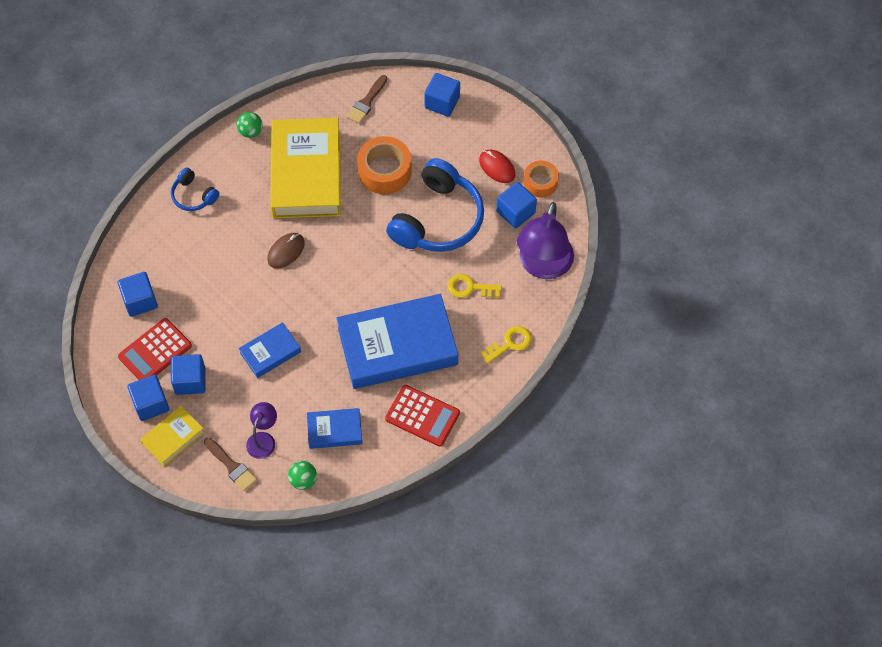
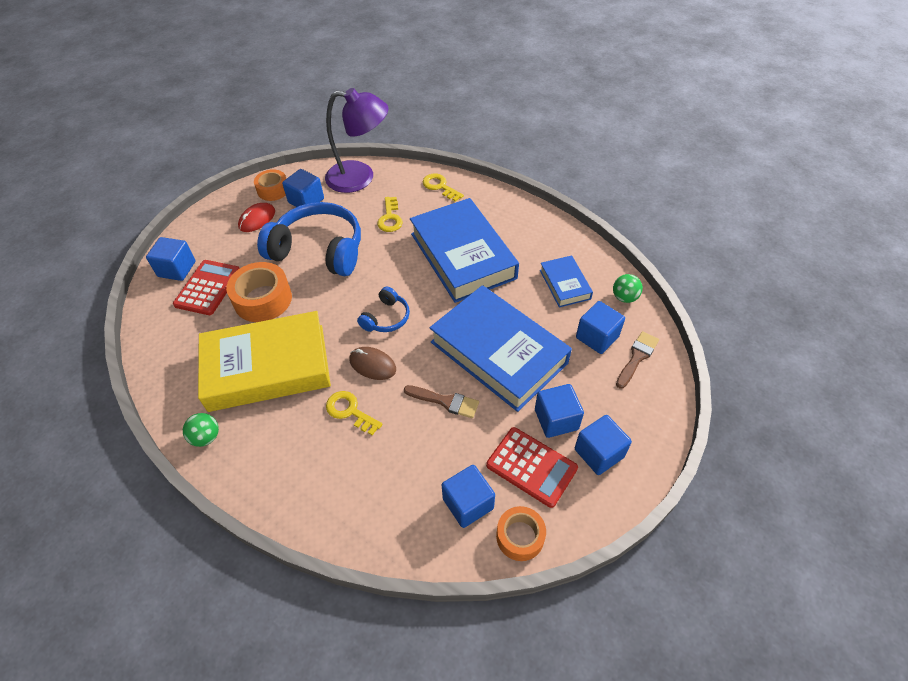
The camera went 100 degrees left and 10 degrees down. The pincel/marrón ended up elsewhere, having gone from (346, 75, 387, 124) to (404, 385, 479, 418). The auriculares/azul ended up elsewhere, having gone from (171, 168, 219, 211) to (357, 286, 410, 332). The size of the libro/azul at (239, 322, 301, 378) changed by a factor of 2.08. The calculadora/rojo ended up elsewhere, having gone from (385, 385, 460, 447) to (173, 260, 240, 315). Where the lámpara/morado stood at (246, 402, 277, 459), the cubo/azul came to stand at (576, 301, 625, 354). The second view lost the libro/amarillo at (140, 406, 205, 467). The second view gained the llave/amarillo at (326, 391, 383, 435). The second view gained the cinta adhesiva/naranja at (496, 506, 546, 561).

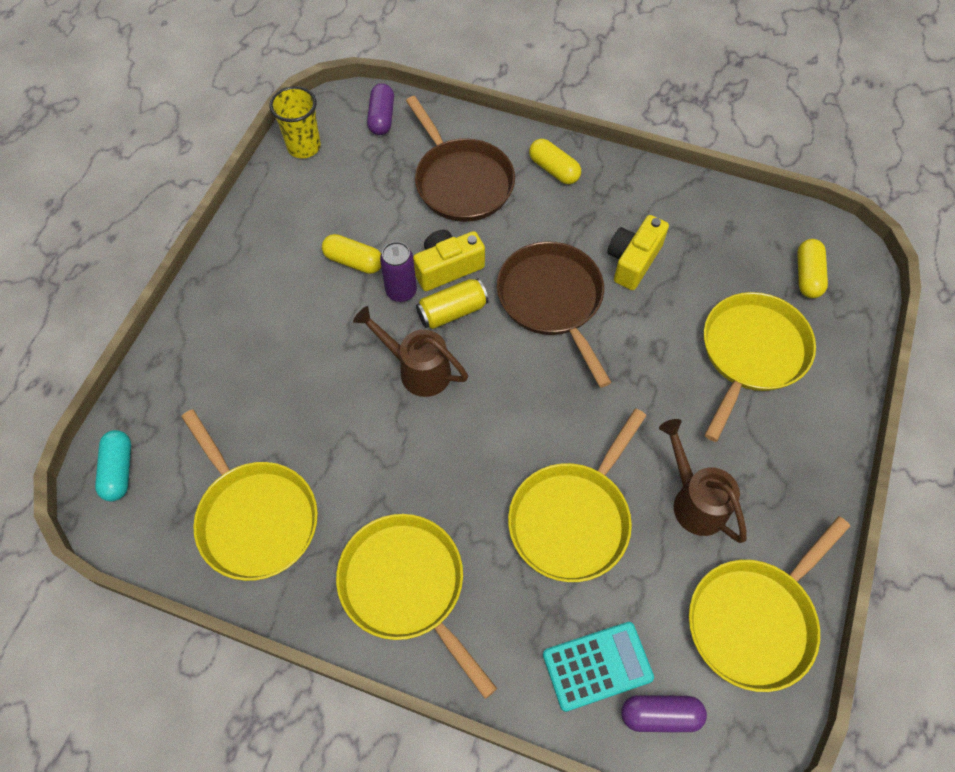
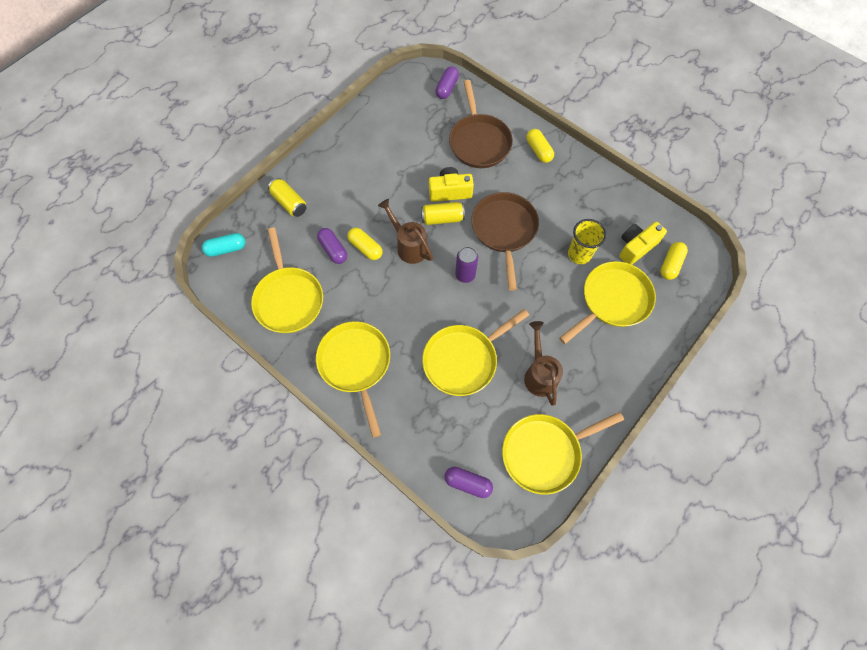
The camera went 20 degrees right and 5 degrees up. The vaso/amarillo ended up elsewhere, having gone from (269, 86, 321, 158) to (568, 219, 607, 264). The cámara/amarillo ended up elsewhere, having gone from (607, 215, 669, 290) to (619, 222, 667, 265). The cápsula/amarillo ended up elsewhere, having gone from (322, 234, 381, 274) to (347, 227, 382, 260). The lata/morado ended up elsewhere, having gone from (380, 242, 417, 302) to (455, 246, 478, 283). The cápsula/turquesa at (95, 430, 131, 501) ended up facing another way, 60 degrees clockwise from before. The second view lost the calculadora/turquesa at (543, 622, 654, 712). The second view gained the lata/amarillo at (268, 178, 306, 217). The second view gained the cápsula/morado at (317, 228, 347, 264).

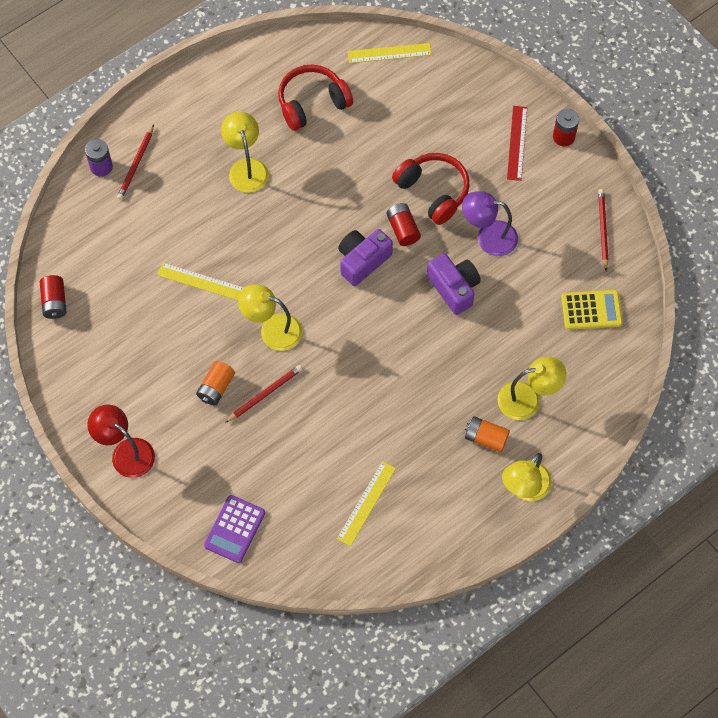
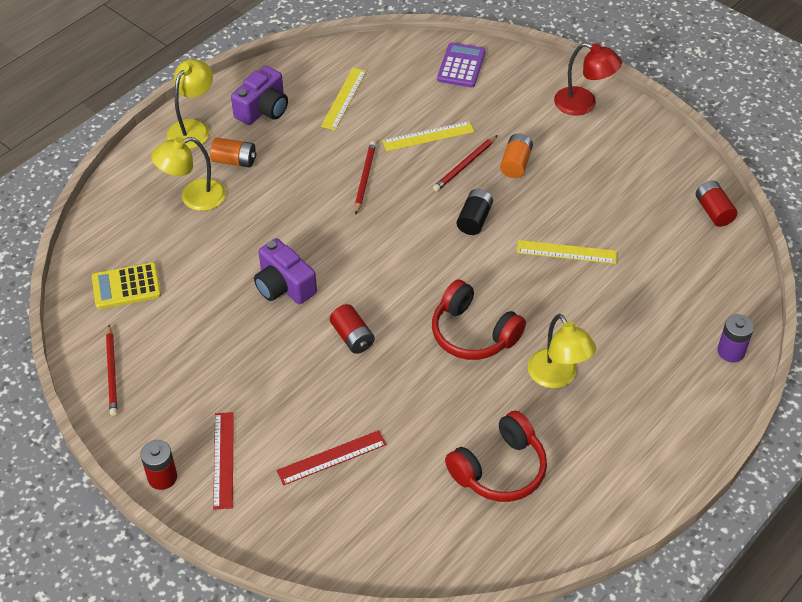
The camera went 170 degrees right and 15 degrees down. The regla/amarillo ended up elsewhere, having gone from (348, 43, 432, 63) to (382, 121, 474, 151). The lápiz/rojo ended up elsewhere, having gone from (117, 125, 154, 200) to (355, 141, 376, 214). The auriculares/rojo ended up elsewhere, having gone from (392, 153, 470, 225) to (432, 279, 526, 360). The second view lost the lámpara/morado at (462, 191, 518, 256). The cámara/morado ended up elsewhere, having gone from (338, 229, 393, 286) to (231, 66, 288, 125). Where the lámpara/amarillo stood at (238, 284, 302, 351), the pila/negro came to stand at (457, 189, 493, 235). The second view gained the regla/rojo at (277, 430, 387, 485).

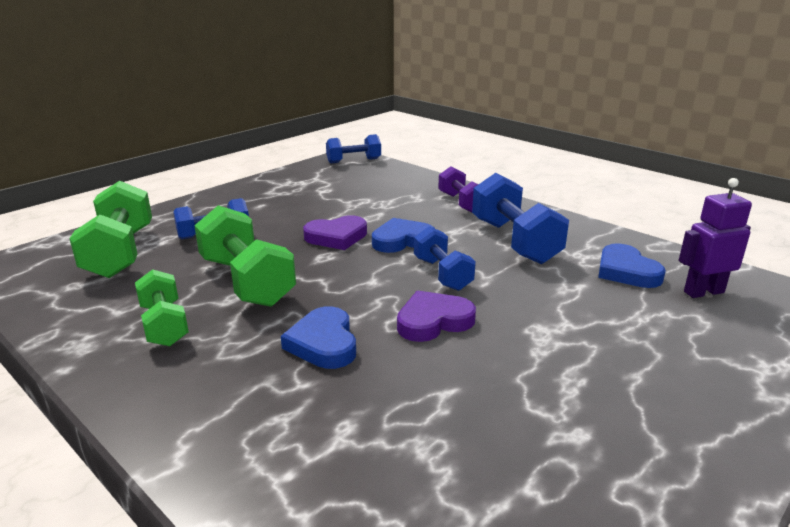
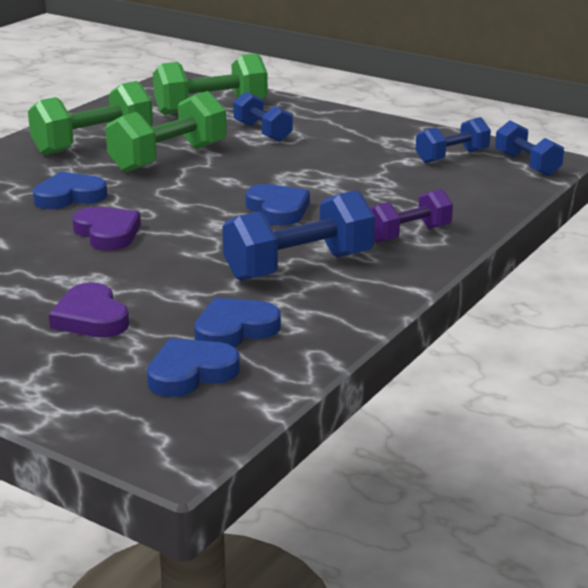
The camera went 80 degrees right and 0 degrees up. Where the robot/morado stood at (679, 178, 752, 298), the corazón/azul came to stand at (147, 338, 240, 397). The corazón/morado ended up elsewhere, having gone from (303, 215, 367, 250) to (49, 282, 129, 338). The mancuerna/azul ended up elsewhere, having gone from (414, 226, 476, 291) to (416, 117, 491, 163). The size of the mancuerna/verde at (135, 269, 189, 346) changed by a factor of 1.61.

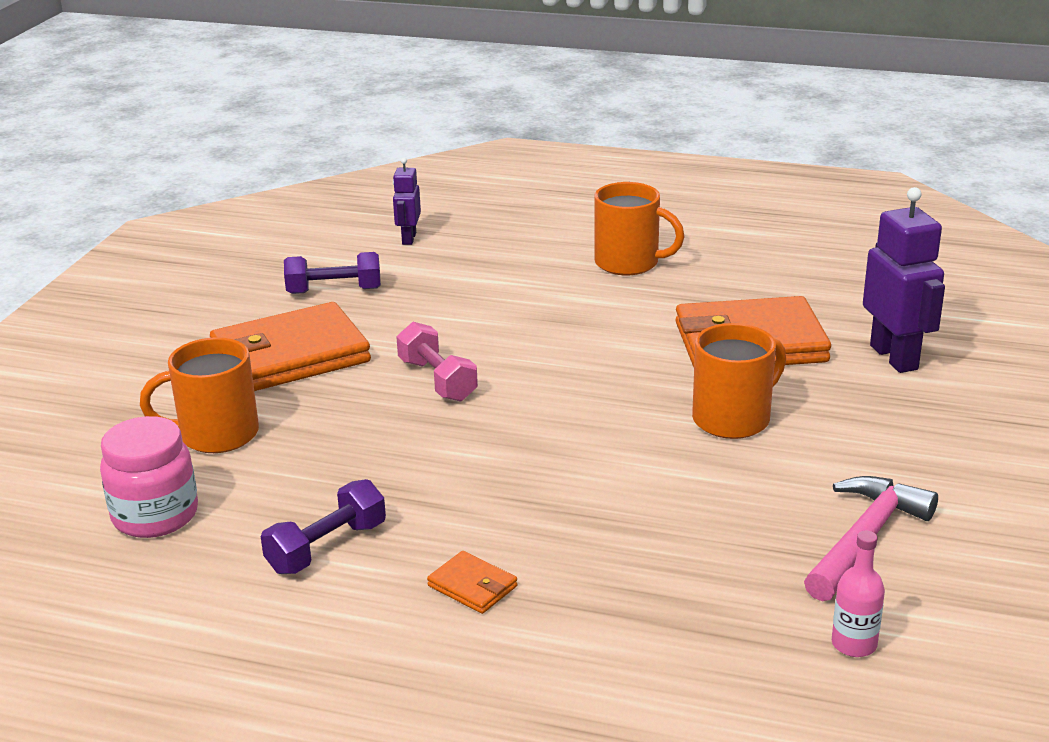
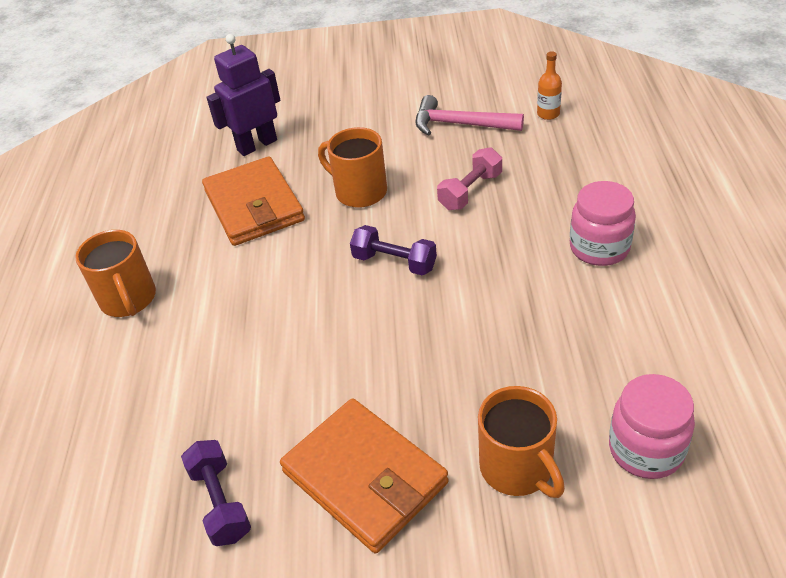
The camera went 105 degrees left and 15 degrees up. The second view lost the robot/morado at (393, 158, 421, 245). The taza/naranja at (594, 182, 685, 275) ended up facing another way, 150 degrees clockwise from before. The mancuerna/rosa ended up elsewhere, having gone from (396, 322, 478, 402) to (437, 147, 502, 210). The mancuerna/morado ended up elsewhere, having gone from (261, 479, 386, 574) to (350, 225, 437, 275). What was the botella/rosa at (832, 530, 885, 657) turned into the botella/naranja at (537, 51, 562, 120). Where the cartera/naranja stood at (427, 551, 518, 614), the tarro/rosa came to stand at (570, 181, 636, 266).

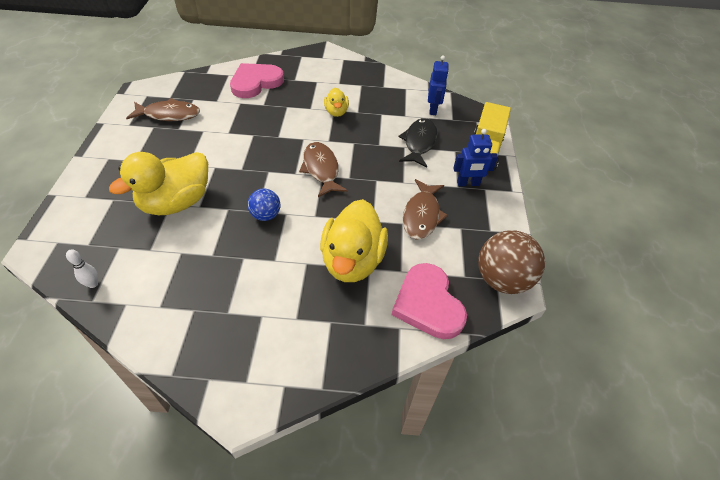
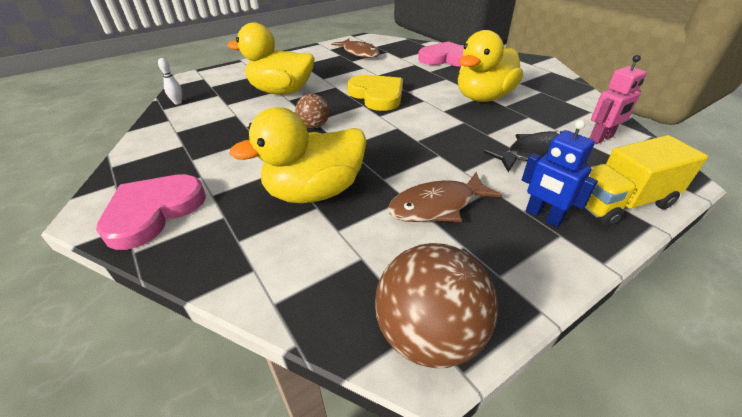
The camera went 55 degrees right and 10 degrees down. What was the robot/azul at (428, 55, 449, 115) turned into the robot/rosa at (589, 55, 647, 144). The size of the pato/amarillo at (324, 88, 349, 117) changed by a factor of 1.97. The second view lost the pez/marrón at (299, 142, 348, 197). What was the pelota/azul at (247, 189, 280, 221) turned into the pelota/marrón at (295, 94, 329, 128). The corazón/rosa ended up elsewhere, having gone from (392, 263, 467, 339) to (96, 174, 206, 250). The second view gained the corazón/amarillo at (347, 75, 403, 111).

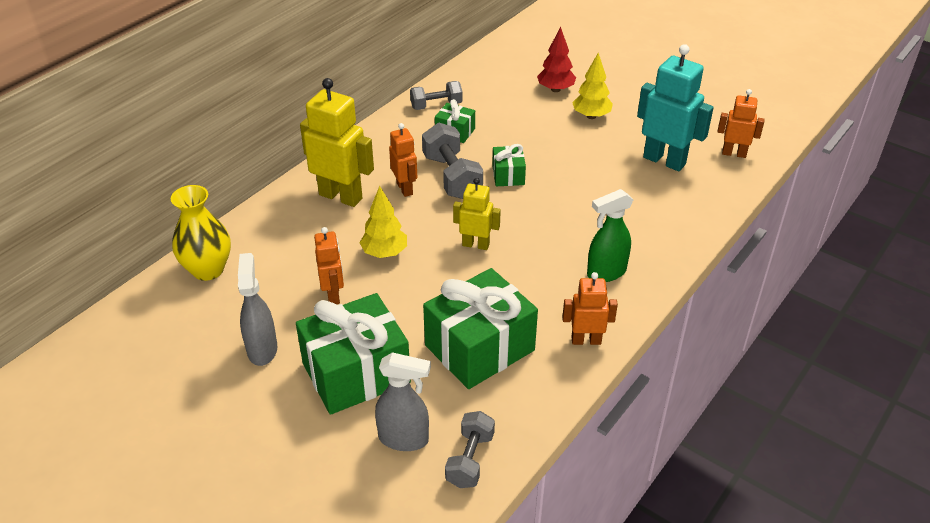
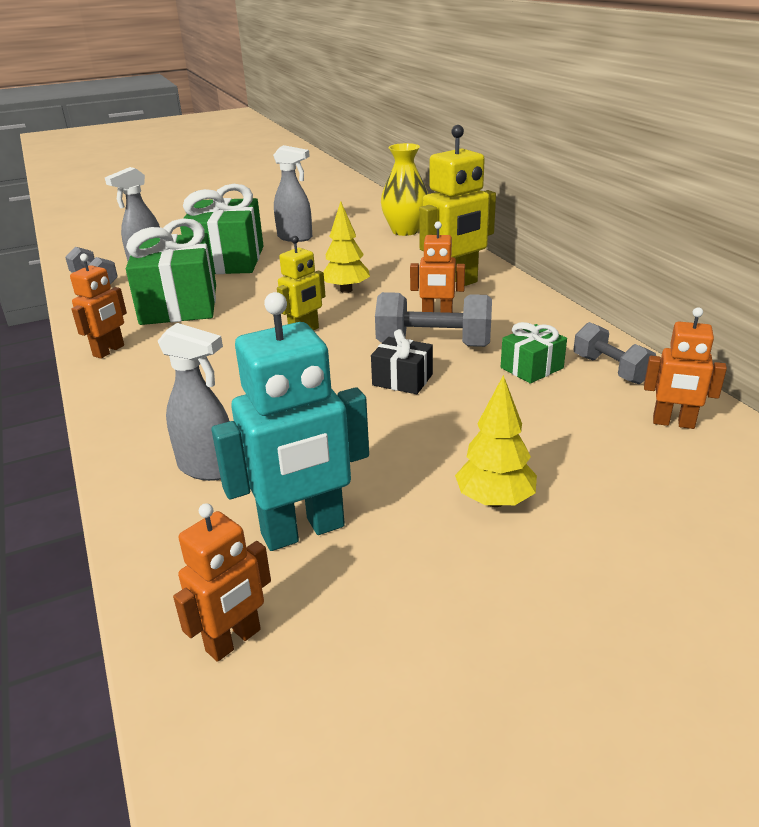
The camera went 120 degrees right and 10 degrees down. The second view lost the árbol/rojo at (537, 27, 576, 92). The mancuerna/gris at (410, 81, 463, 110) ended up facing another way, 45 degrees counterclockwise from before. What was the regalo/verde at (492, 144, 526, 186) turned into the regalo/negro at (371, 329, 433, 394). The second view lost the pulverizador/verde at (587, 189, 633, 282). The robot/naranja ended up elsewhere, having gone from (314, 227, 344, 304) to (644, 307, 727, 429). The second view gained the pulverizador/gris at (158, 323, 229, 481).

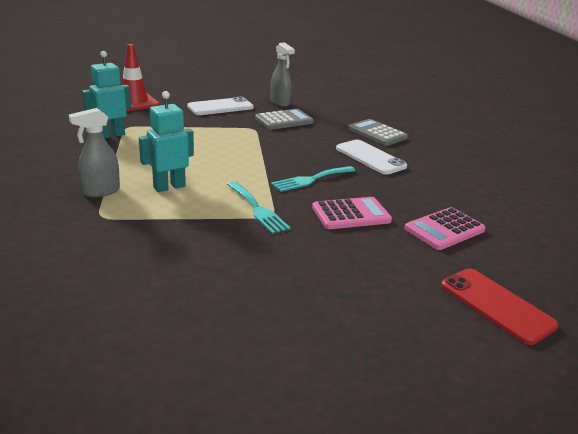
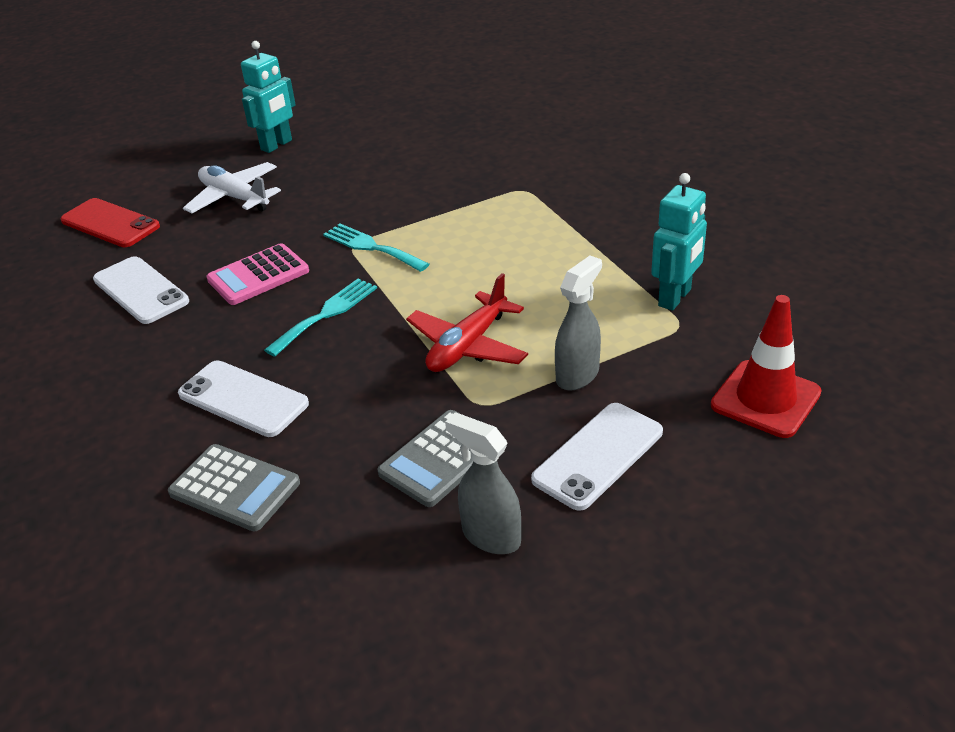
The camera went 165 degrees right and 10 degrees up. The robot/turquesa ended up elsewhere, having gone from (139, 91, 194, 192) to (241, 41, 296, 153). The pulverizador/gris ended up elsewhere, having gone from (69, 108, 120, 197) to (555, 256, 602, 391). Where the calculadora/rosa stood at (404, 207, 486, 250), the móvil/blanco came to stand at (93, 256, 189, 324). The second view gained the avión/blanco at (183, 162, 281, 214). The second view gained the avión/rojo at (406, 273, 528, 372).

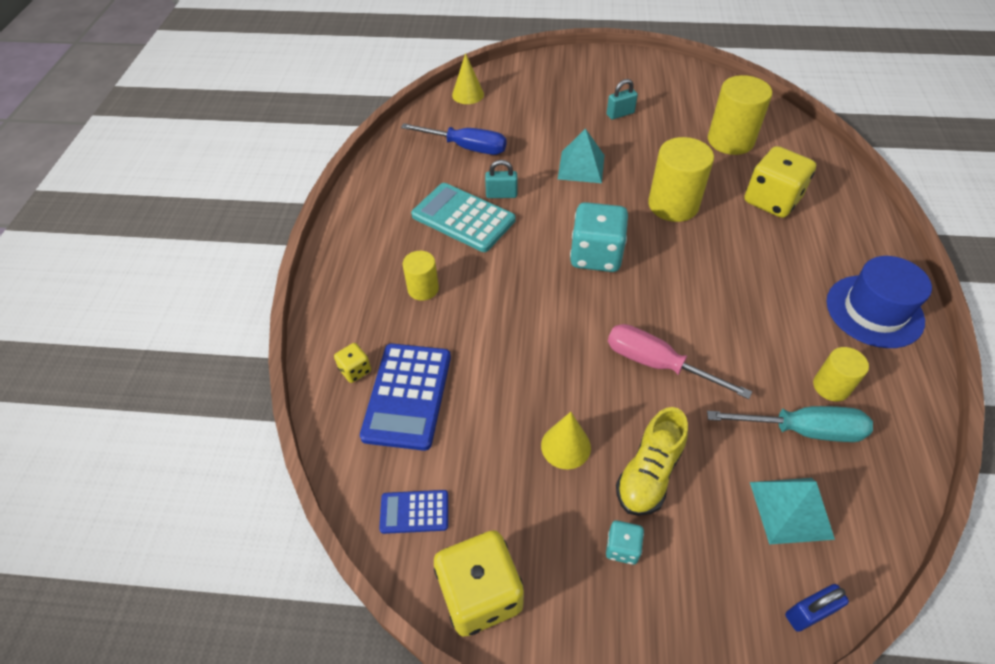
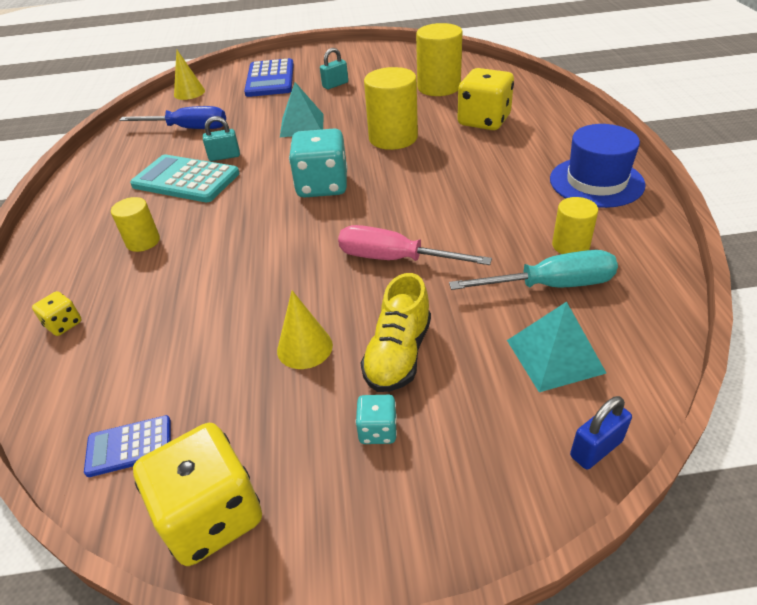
The camera went 10 degrees left and 10 degrees down. The calculadora/azul ended up elsewhere, having gone from (360, 343, 451, 451) to (244, 58, 294, 97).

